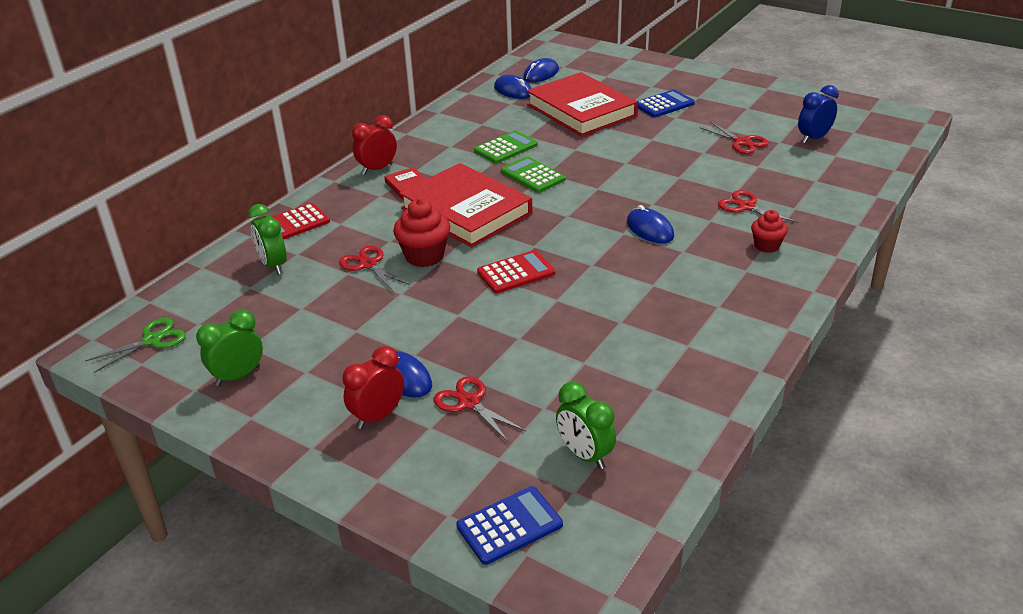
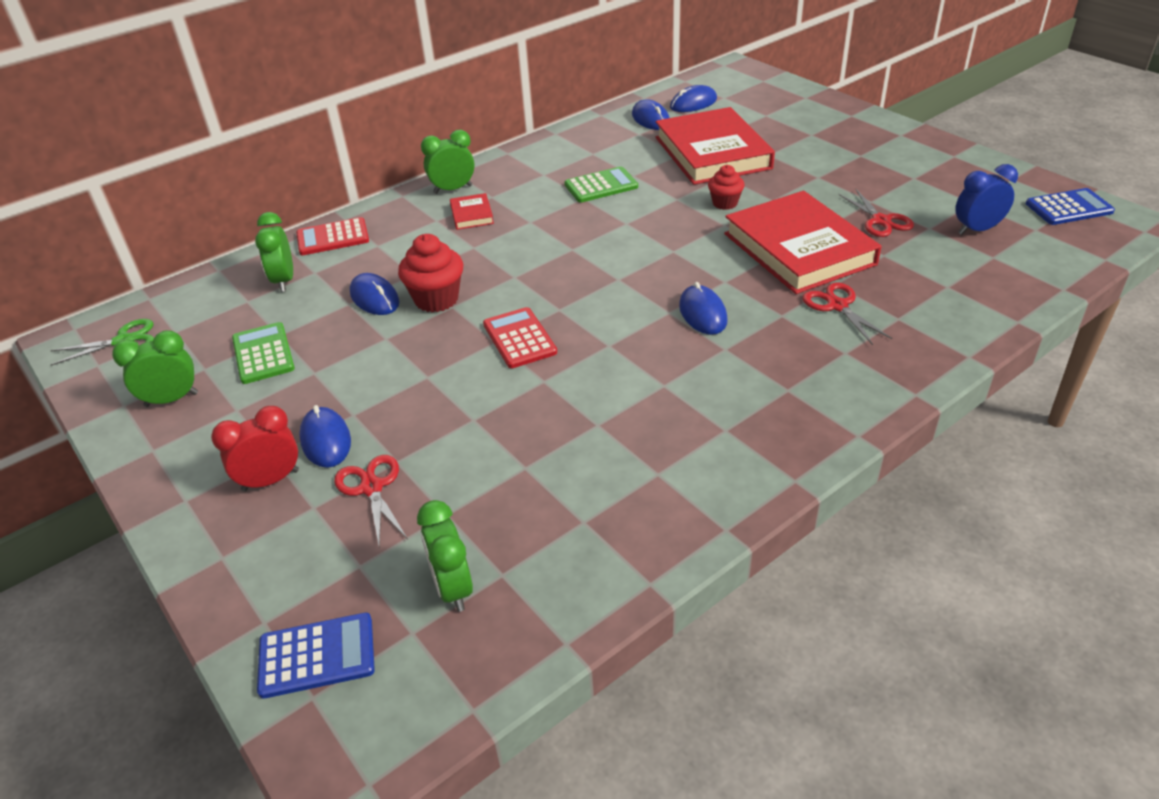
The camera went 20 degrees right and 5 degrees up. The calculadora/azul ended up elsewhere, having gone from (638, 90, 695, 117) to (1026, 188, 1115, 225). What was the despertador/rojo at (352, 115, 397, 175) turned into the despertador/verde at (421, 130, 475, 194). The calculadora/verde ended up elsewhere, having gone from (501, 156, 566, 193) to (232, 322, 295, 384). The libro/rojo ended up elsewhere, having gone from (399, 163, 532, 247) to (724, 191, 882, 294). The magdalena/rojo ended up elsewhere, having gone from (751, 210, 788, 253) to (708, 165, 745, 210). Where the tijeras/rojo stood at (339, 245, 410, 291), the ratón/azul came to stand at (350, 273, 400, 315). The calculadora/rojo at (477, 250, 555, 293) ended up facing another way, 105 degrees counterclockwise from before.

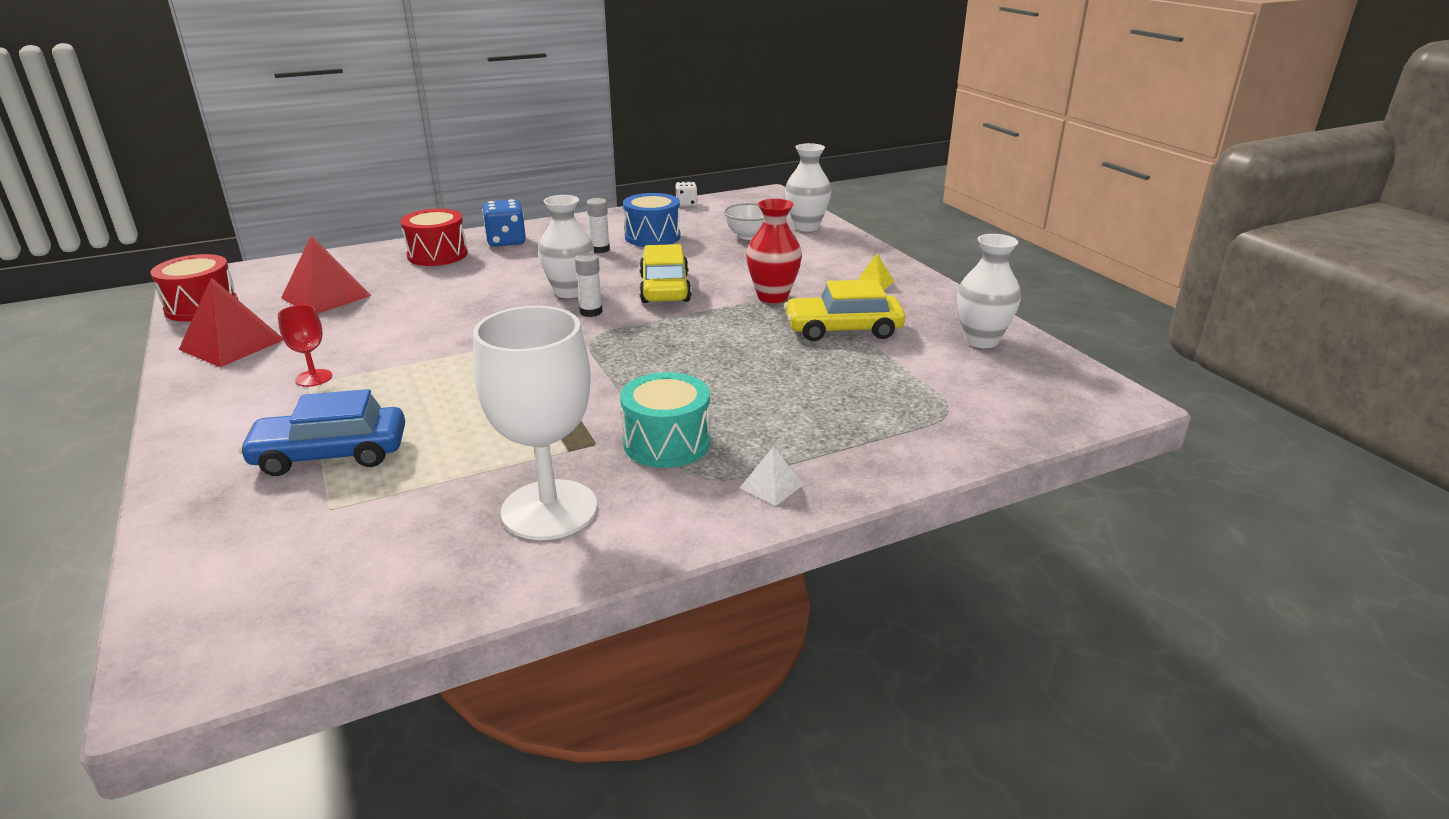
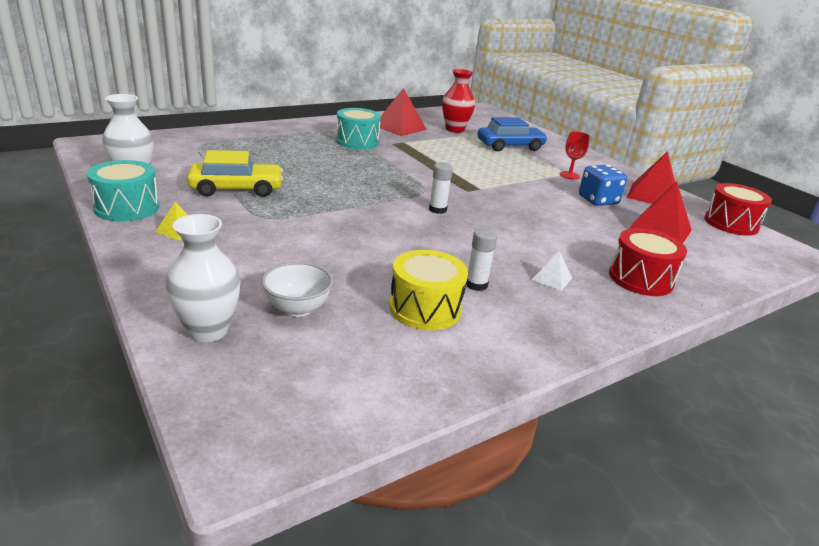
The camera went 170 degrees right and 0 degrees up. The second view lost the dado/blanco at (676, 181, 698, 206). What was the tambor/azul at (623, 193, 681, 247) turned into the tambor/amarillo at (389, 250, 468, 330). The second view lost the florero/blanco at (538, 195, 594, 298). The dado/azul ended up elsewhere, having gone from (482, 199, 526, 247) to (579, 165, 627, 206). The florero/rojo ended up elsewhere, having gone from (746, 199, 802, 303) to (442, 69, 475, 133). The second view lost the coche/amarillo at (639, 244, 691, 303). Where the copa/blanco stood at (473, 306, 598, 540), the pirámide/rojo came to stand at (380, 88, 427, 136). The pirámide/blanco ended up elsewhere, having gone from (740, 447, 804, 506) to (532, 251, 572, 291). The second view gained the tambor/turquesa at (87, 160, 159, 221).

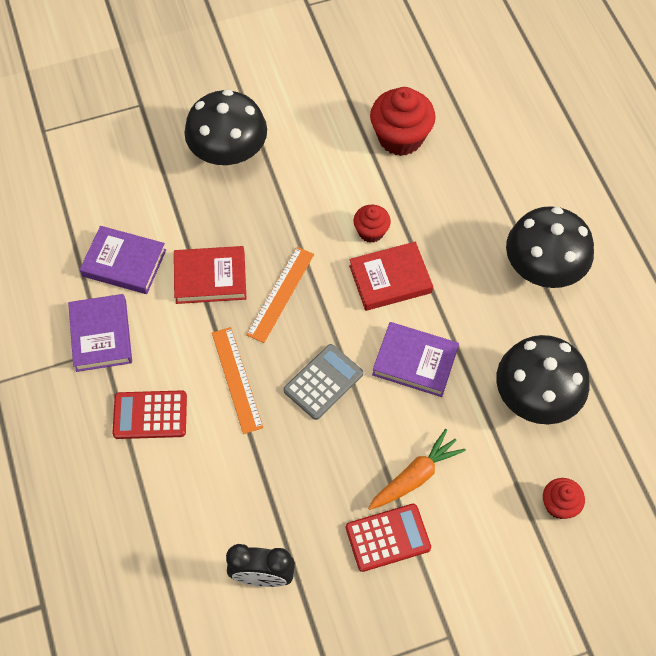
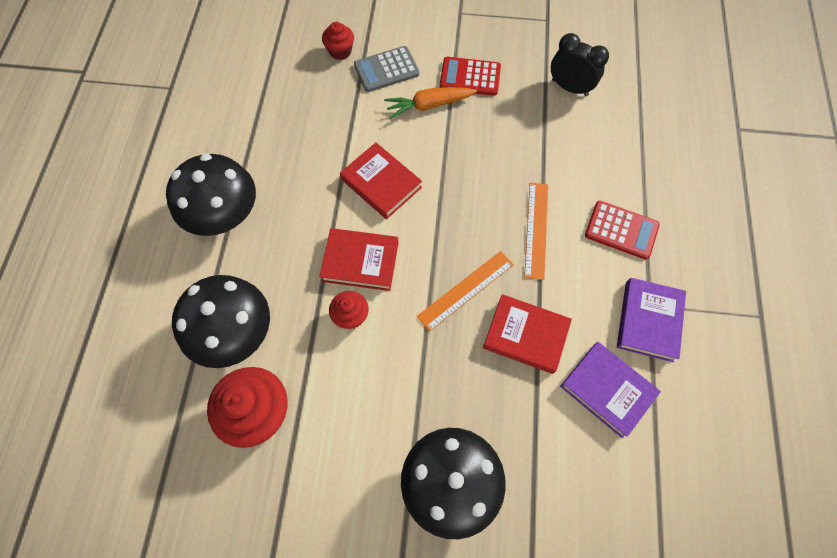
The camera went 155 degrees left and 5 degrees up. What was the libro/morado at (372, 322, 459, 397) turned into the libro/rojo at (340, 142, 422, 219). The seta/negro ended up elsewhere, having gone from (496, 335, 590, 424) to (172, 275, 270, 368). The calculadora/gris ended up elsewhere, having gone from (283, 344, 363, 420) to (354, 46, 419, 92).

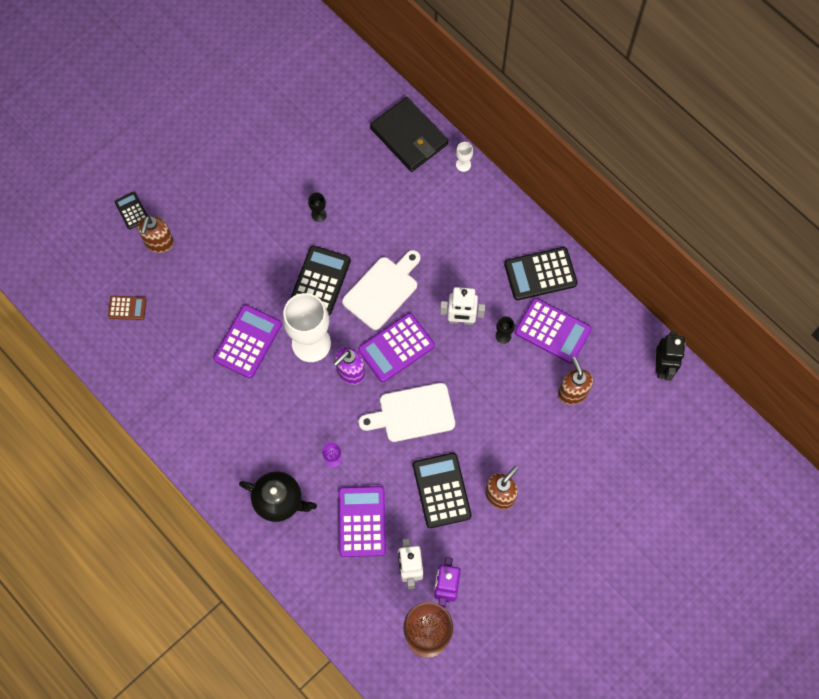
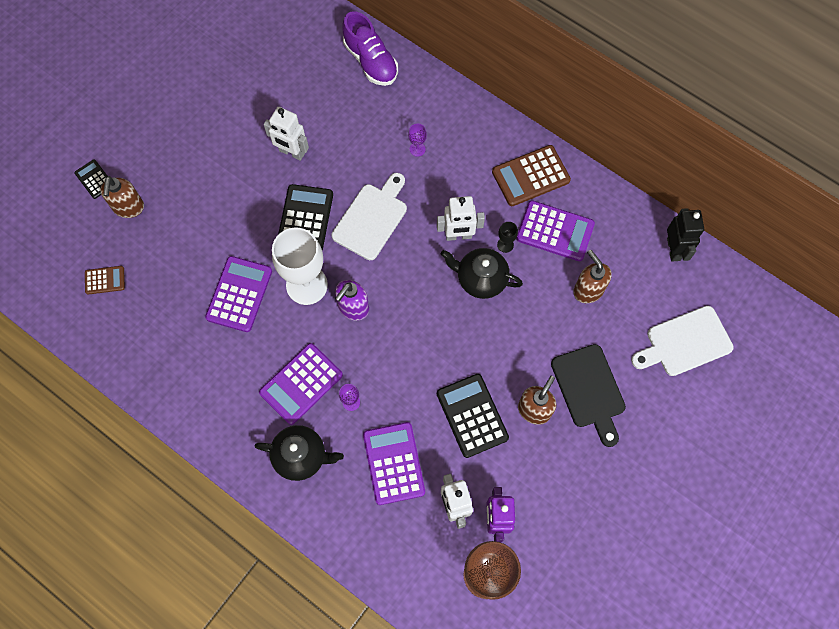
The camera went 10 degrees left and 0 degrees up. Where the cartera/negro stood at (370, 97, 448, 172), the zapato/morado came to stand at (342, 11, 398, 86). The second view lost the copa/blanco at (456, 142, 473, 172). Where the copa/negro stood at (308, 192, 327, 222), the robot/blanco came to stand at (264, 107, 309, 161). What was the calculadora/negro at (504, 247, 578, 300) turned into the calculadora/marrón at (492, 145, 571, 206). The calculadora/morado ended up elsewhere, having gone from (358, 313, 435, 382) to (259, 343, 343, 425). The tabla de cortar/blanco ended up elsewhere, having gone from (358, 383, 455, 442) to (631, 306, 734, 376). The second view gained the copa/morado at (408, 124, 427, 157). The second view gained the tetera/negro at (441, 248, 523, 299). The second view gained the tabla de cortar/negro at (551, 344, 626, 447).

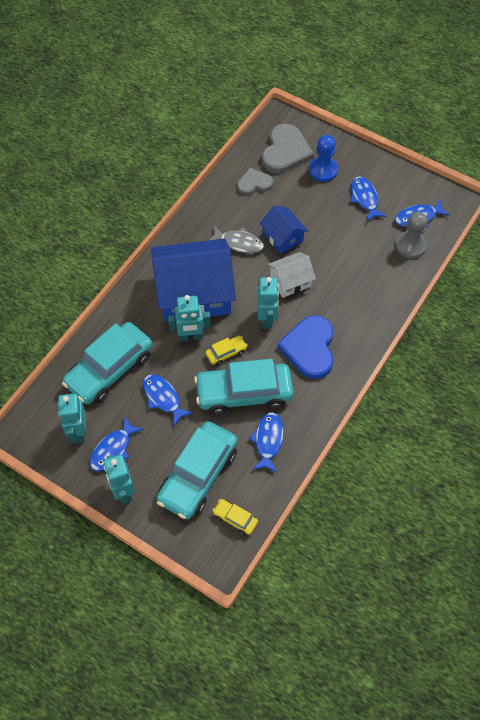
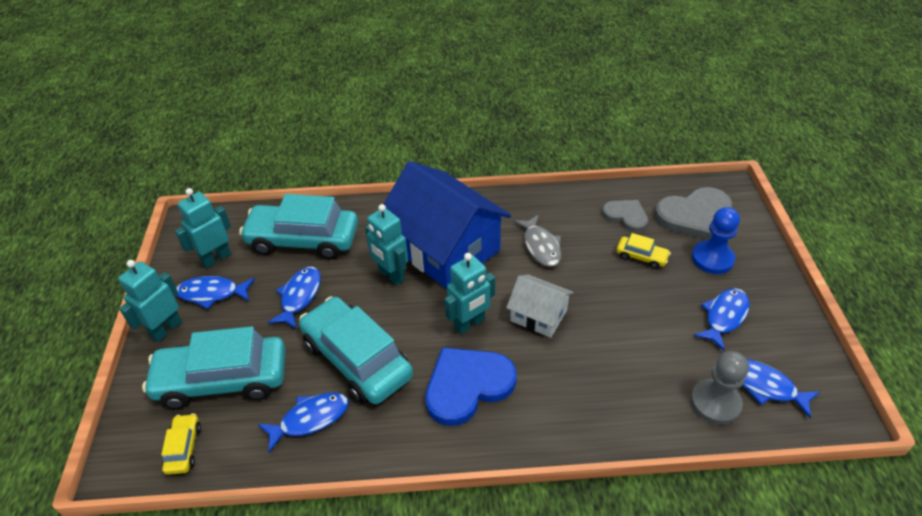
The camera went 55 degrees right and 15 degrees down. The second view lost the casa/azul at (259, 205, 308, 254). The coche/amarillo ended up elsewhere, having gone from (205, 335, 248, 366) to (616, 233, 671, 269).

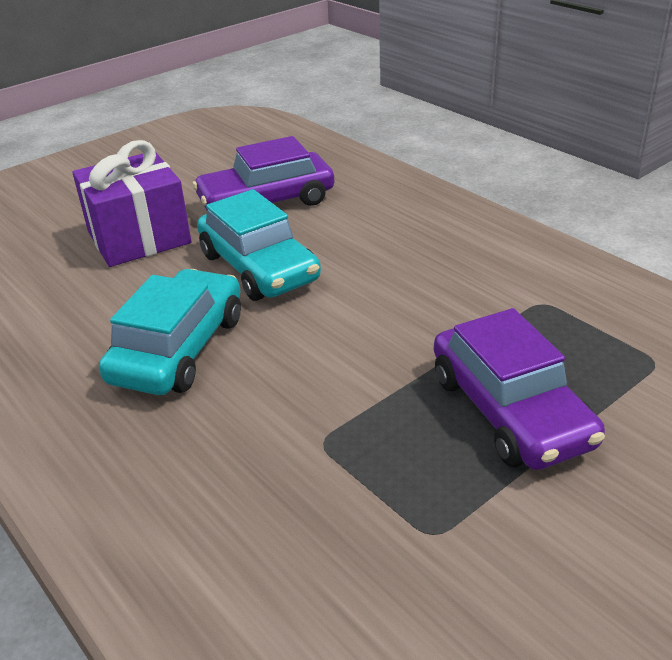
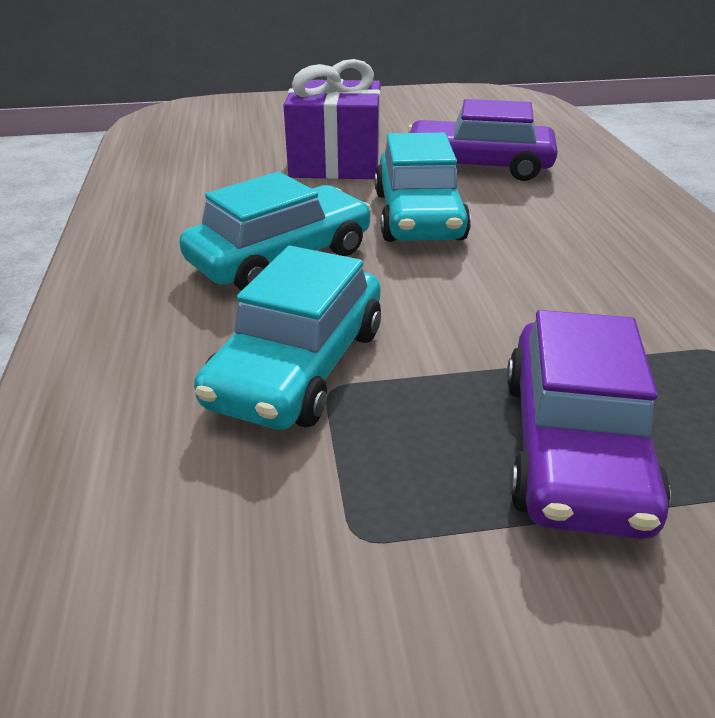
The camera went 30 degrees right and 0 degrees up. The second view gained the coche/turquesa at (194, 246, 381, 430).

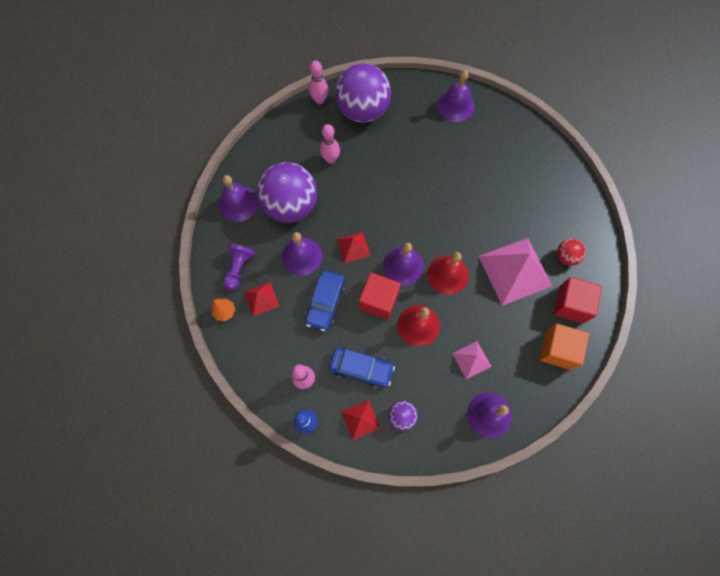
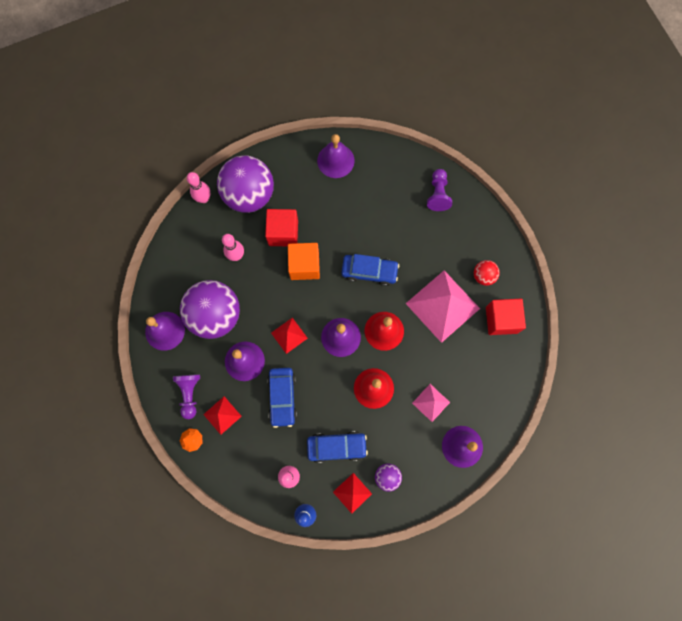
The camera went 20 degrees left and 5 degrees up. The cubo/rojo ended up elsewhere, having gone from (359, 272, 401, 320) to (265, 209, 298, 246). The cubo/naranja ended up elsewhere, having gone from (539, 324, 589, 370) to (288, 243, 320, 280). The second view gained the peón/morado at (427, 169, 452, 211). The second view gained the coche/azul at (341, 254, 399, 286).

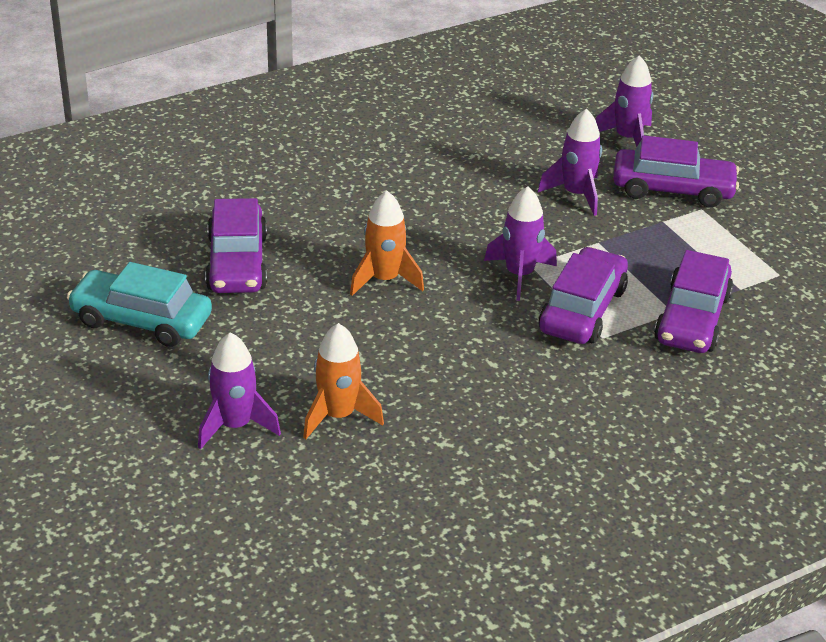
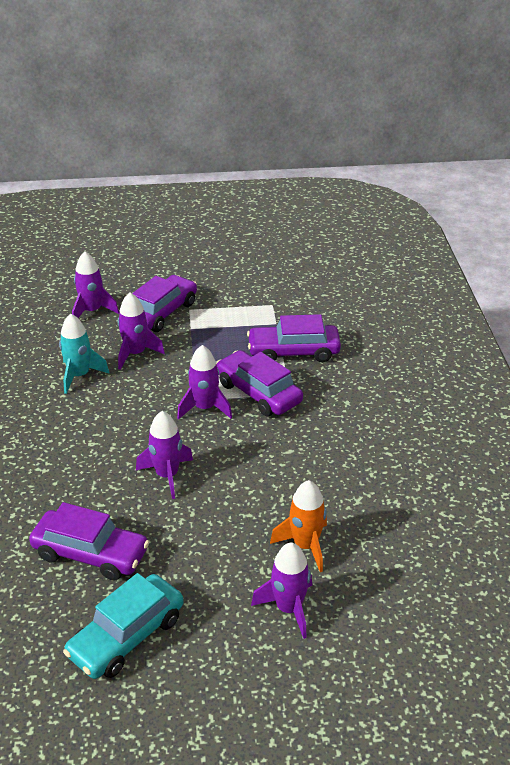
The camera went 65 degrees left and 0 degrees up. What was the cohete/naranja at (350, 191, 424, 296) turned into the cohete/morado at (136, 411, 193, 499). The coche/morado at (654, 250, 733, 353) ended up facing another way, 135 degrees clockwise from before. The second view gained the cohete/turquesa at (59, 314, 110, 394).

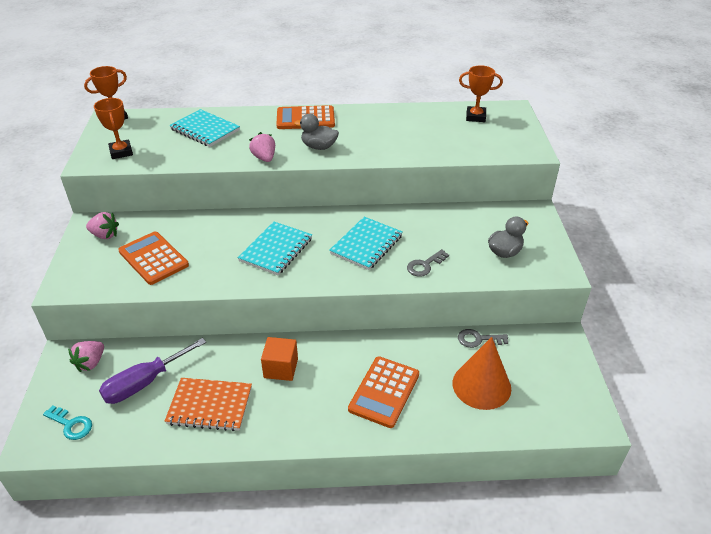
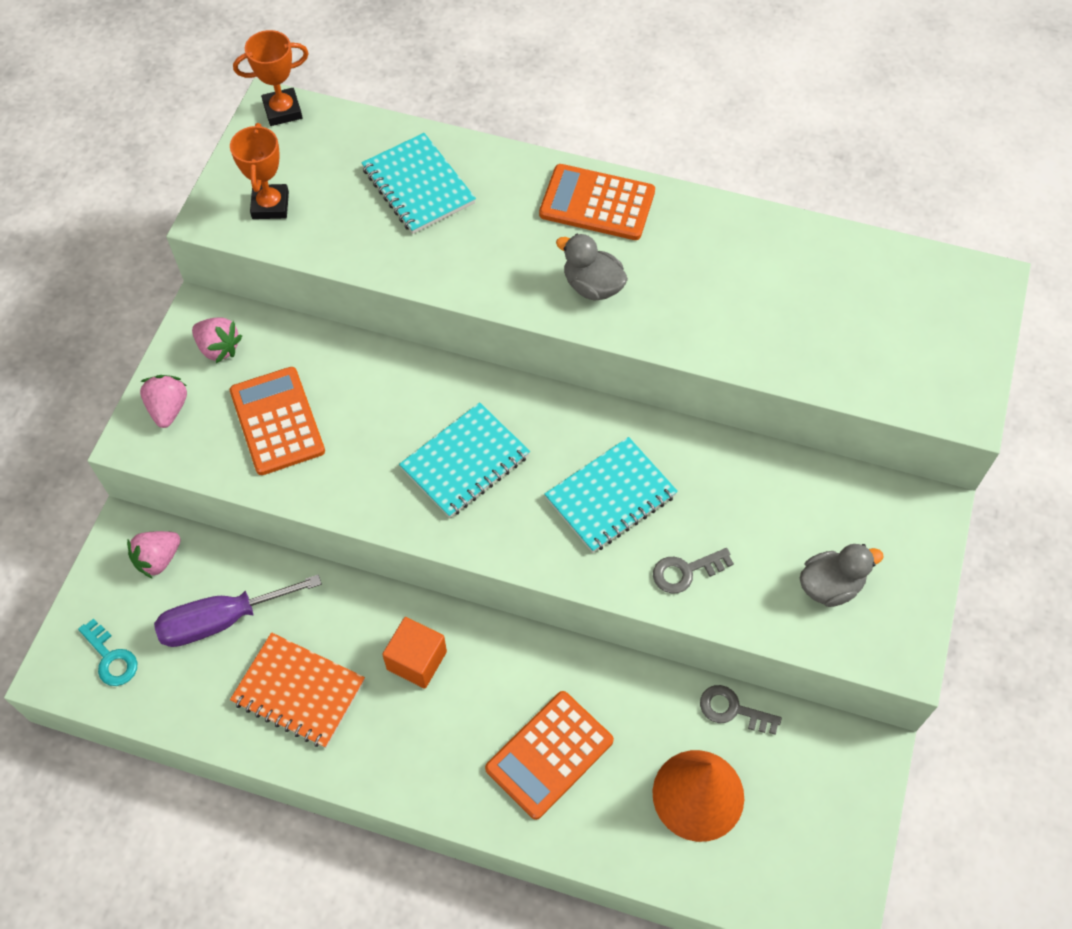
The camera went 20 degrees right and 20 degrees up. The second view lost the trofeo/naranja at (459, 65, 503, 122). The fresa/rosa ended up elsewhere, having gone from (249, 132, 275, 162) to (140, 375, 187, 428).

